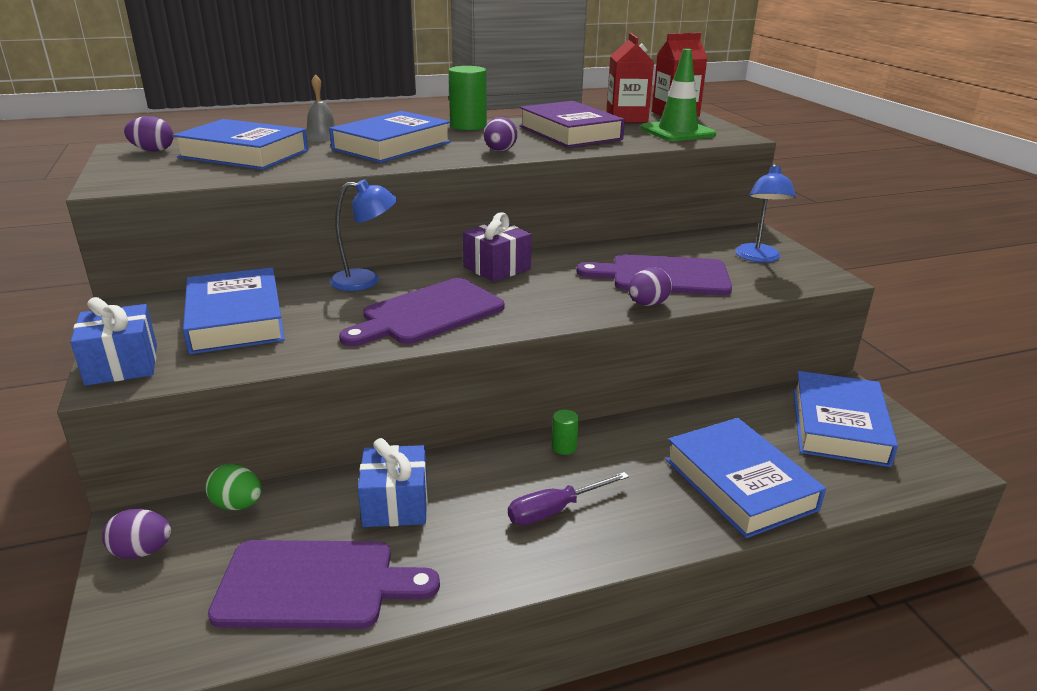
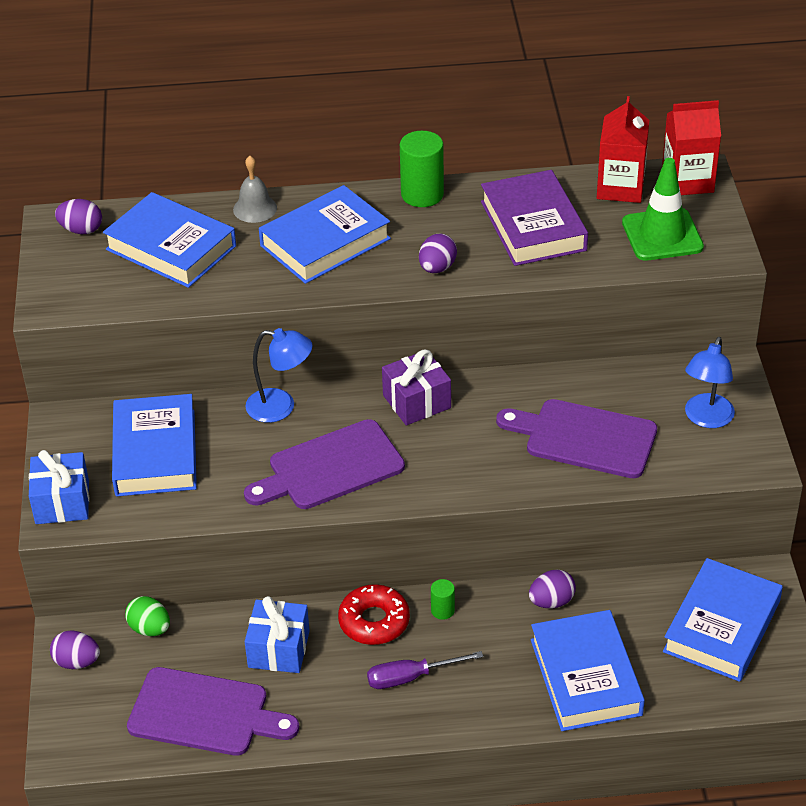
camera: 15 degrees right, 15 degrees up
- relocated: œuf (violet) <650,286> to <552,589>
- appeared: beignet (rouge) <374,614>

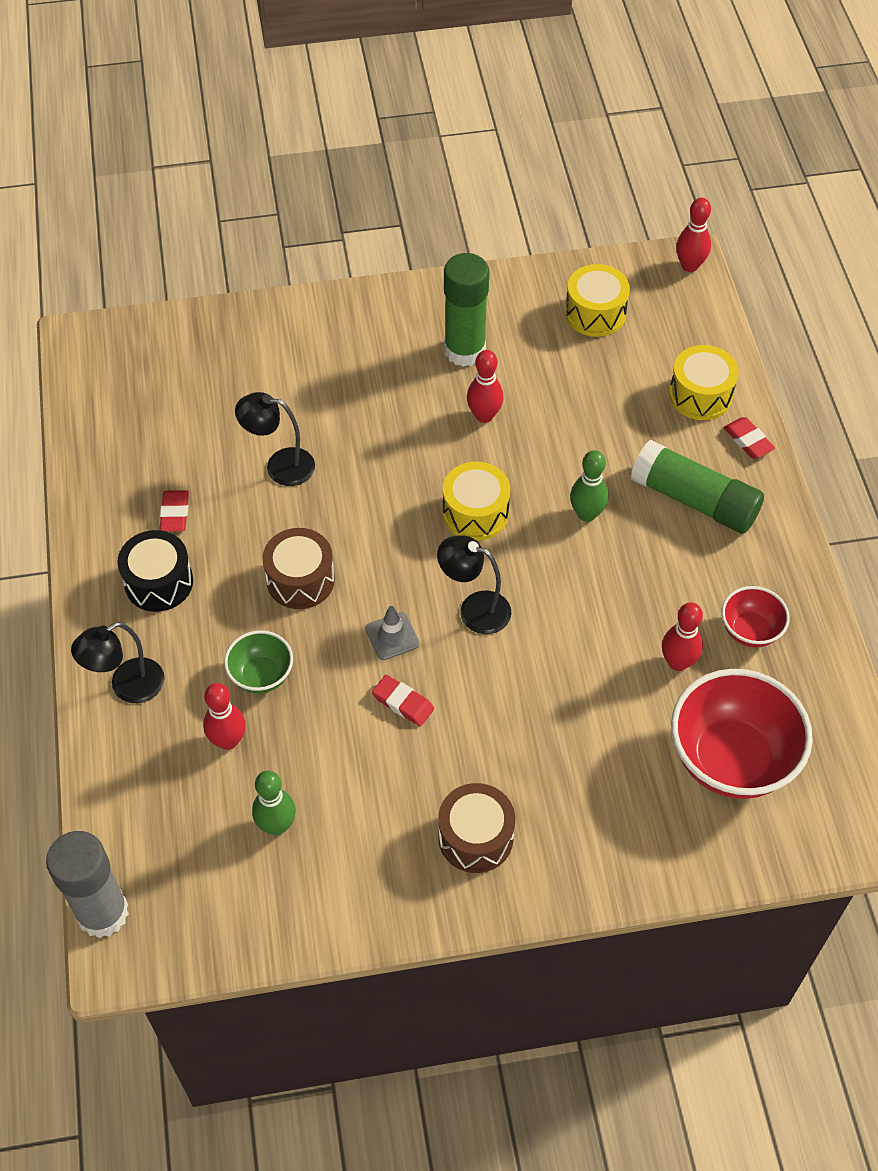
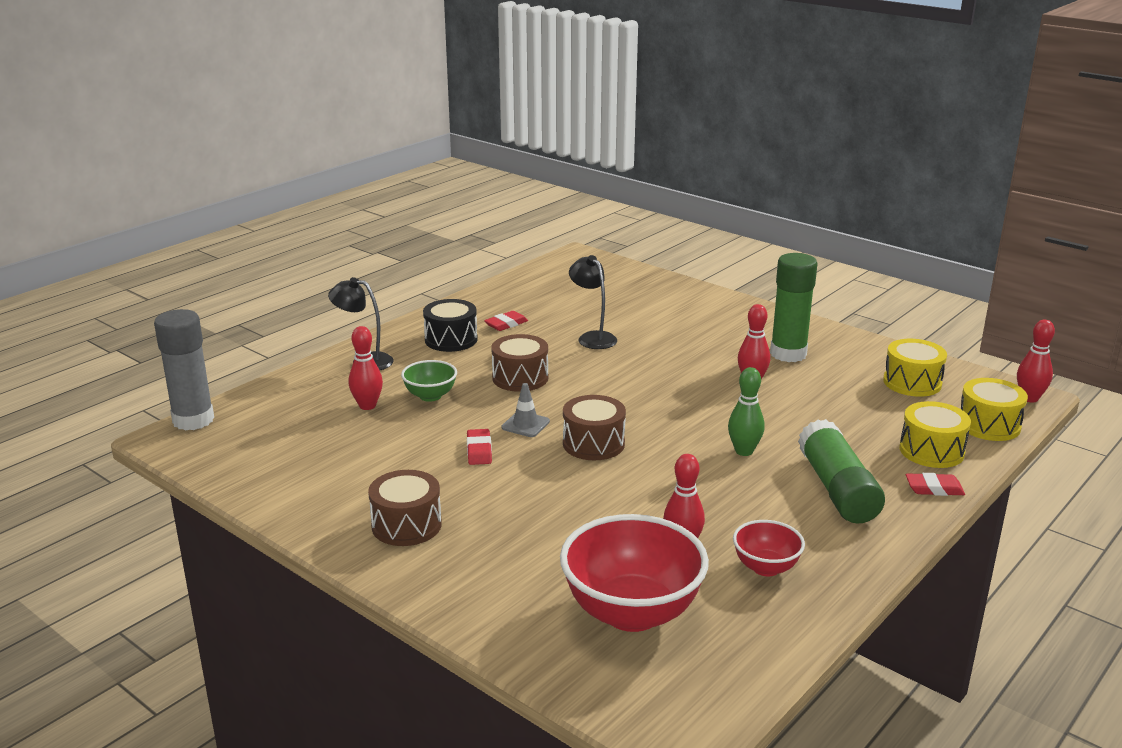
camera: 50 degrees right, 30 degrees down
- missing: quille (vert) <274,802>
- exchanged: lampe (noir) <474,584> to tambour (marron) <594,427>
- relocated: tambour (jaune) <476,501> to <994,409>
- spun: gomme (rouge) <749,438> = <935,484> 75 degrees clockwise

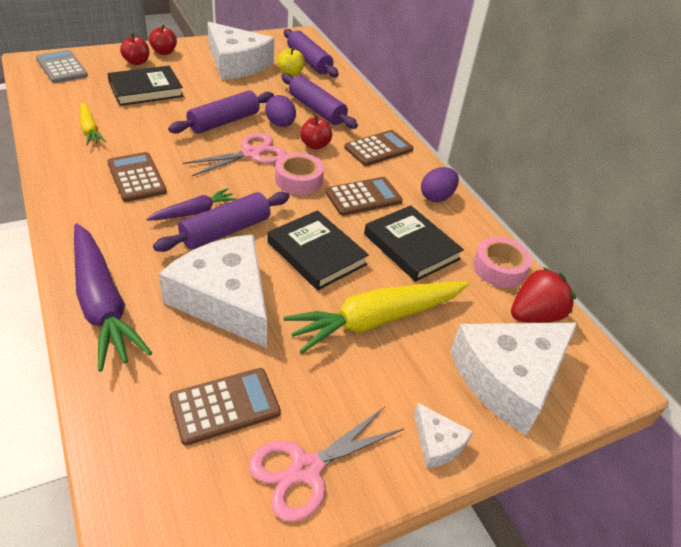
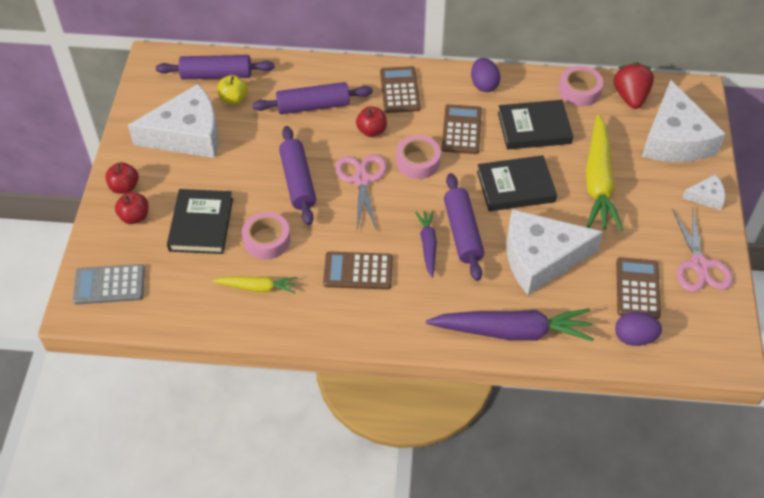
camera: 55 degrees left, 10 degrees up
- relocated: œuf (violet) <280,111> to <638,329>
- appeared: ruban adhésif (rose) <266,235>

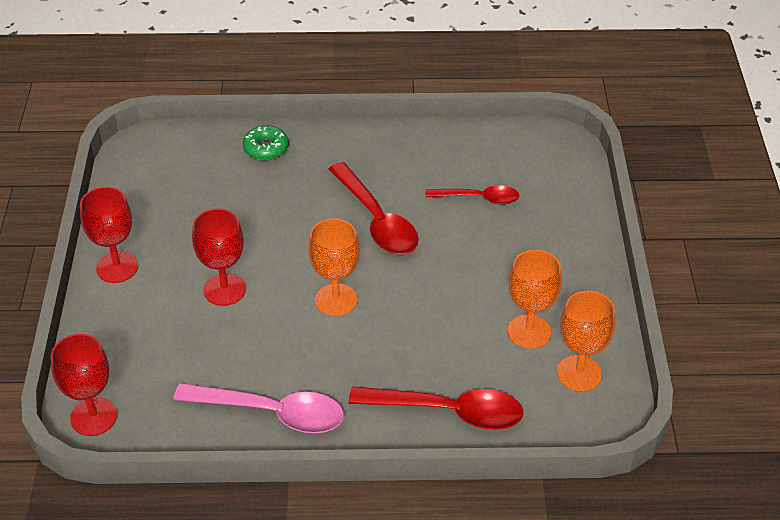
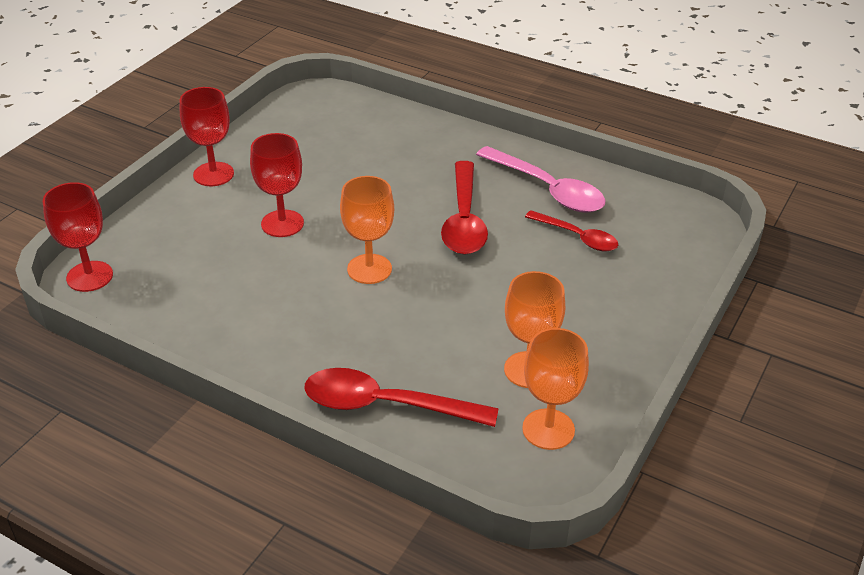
camera: 30 degrees right, 5 degrees down
- relocated: cuillère (rose) <258,408> to <540,179>
- missing: beignet (vert) <266,142>
- spun: cuillère (rouge) <436,408> = <401,397> 150 degrees clockwise

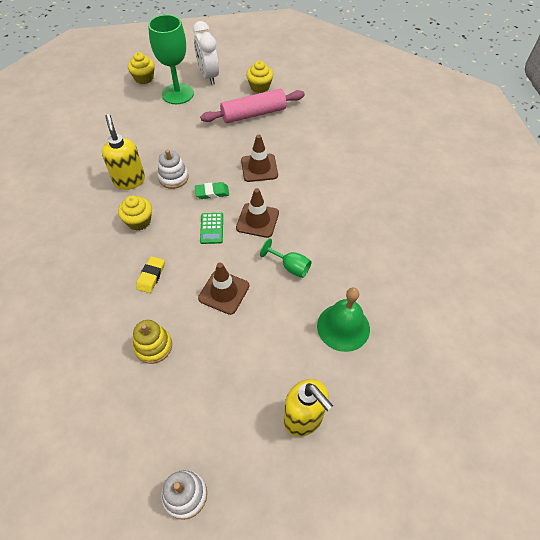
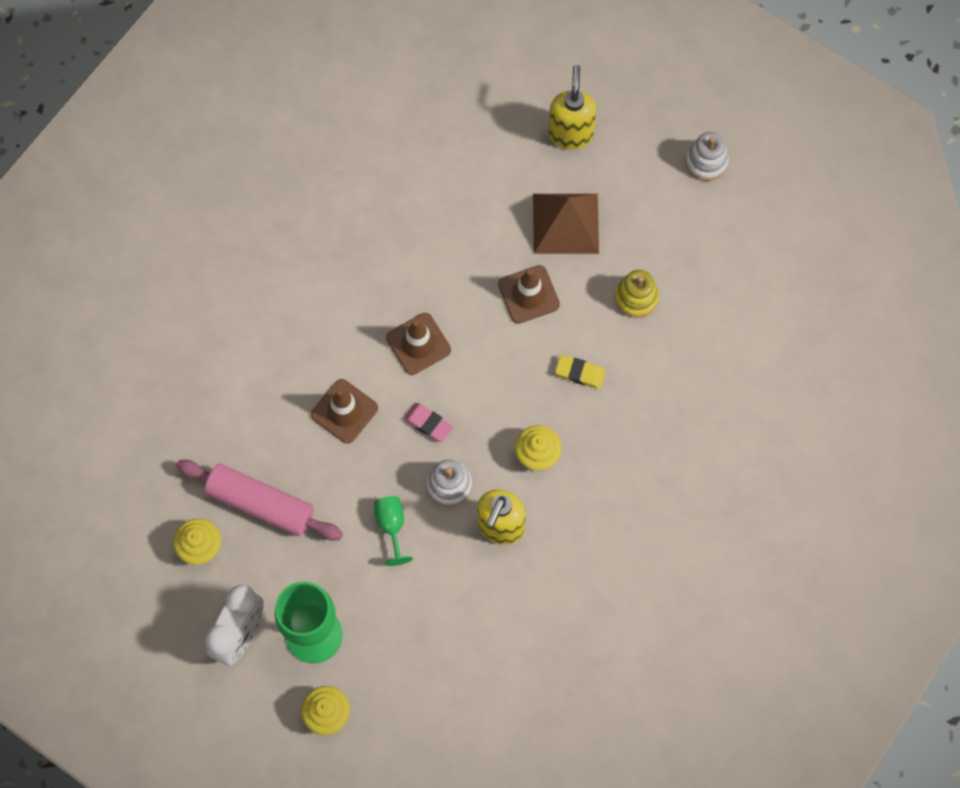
camera: 135 degrees left, 15 degrees up
- spun: gomme (jaune) <150,274> = <580,372> 45 degrees clockwise
- colour: gomme (vert) <212,190> to gomme (rose) <428,423>
- missing: calculatrice (vert) <211,228>
- relocated: verre à pied (vert) <286,258> to <393,531>
- missing: cloche (vert) <343,319>
- appeared: pyramide (marron) <566,224>

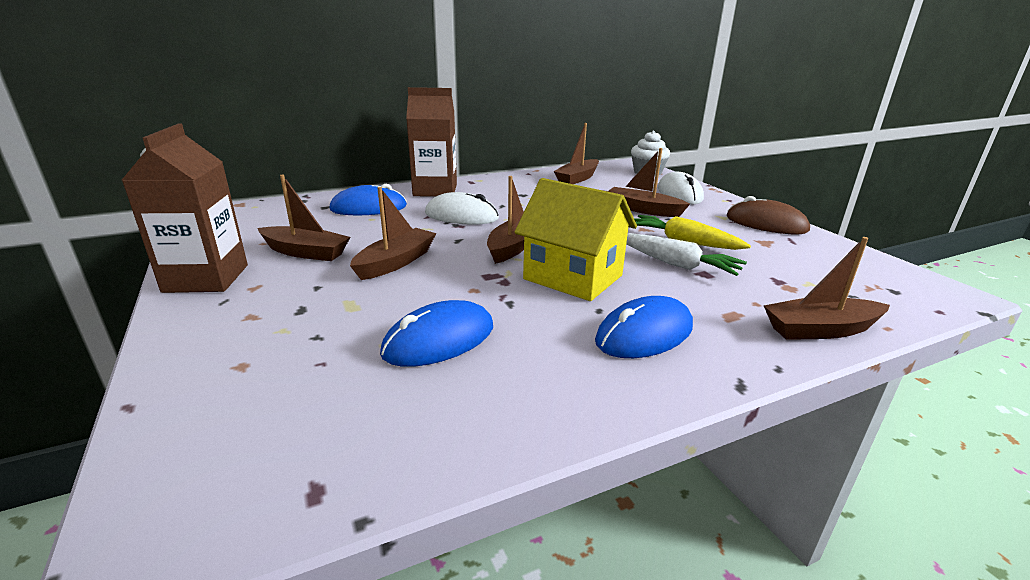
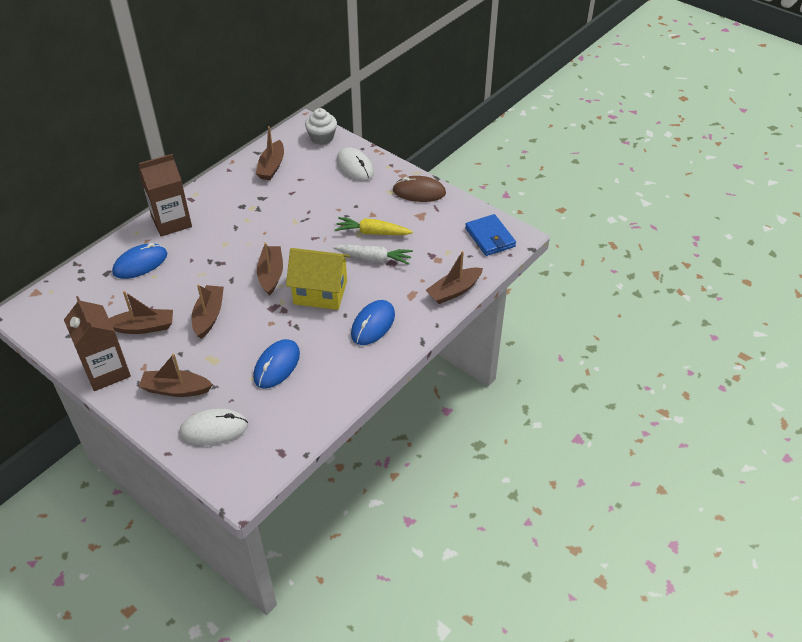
camera: 25 degrees left, 20 degrees up
- relocated: souris (blanc) <462,208> to <213,427>
- relocated: bateau (marron) <648,182> to <176,375>
- appeared: portefeuille (bleu) <490,235>

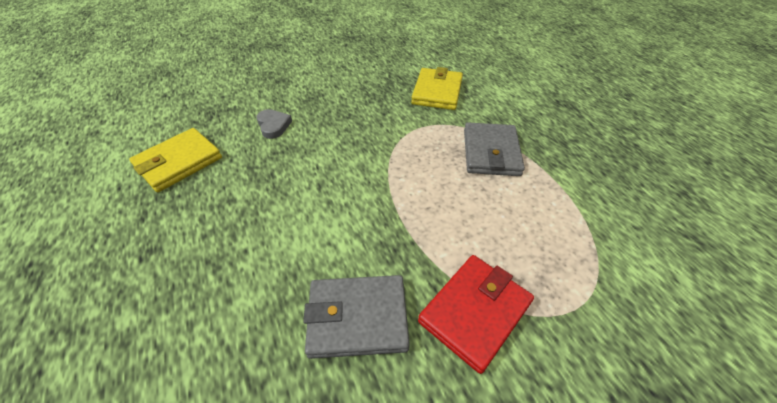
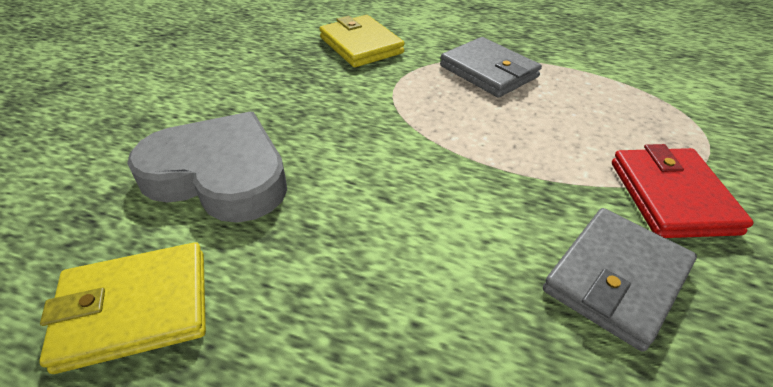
camera: 45 degrees left, 5 degrees down
- spun: portefeuille (jaune) <175,160> = <122,308> 75 degrees clockwise
- size: cœur (gris) <274,124> = <207,167> x2.30

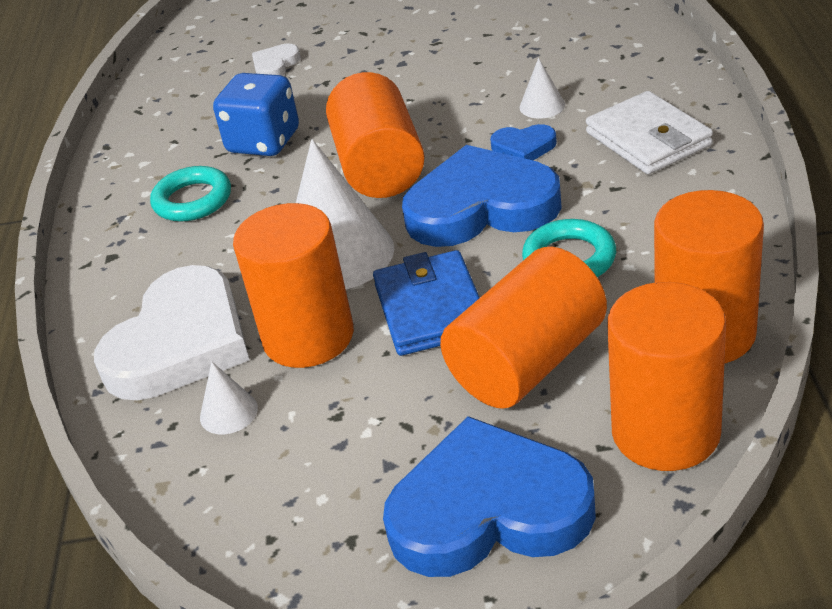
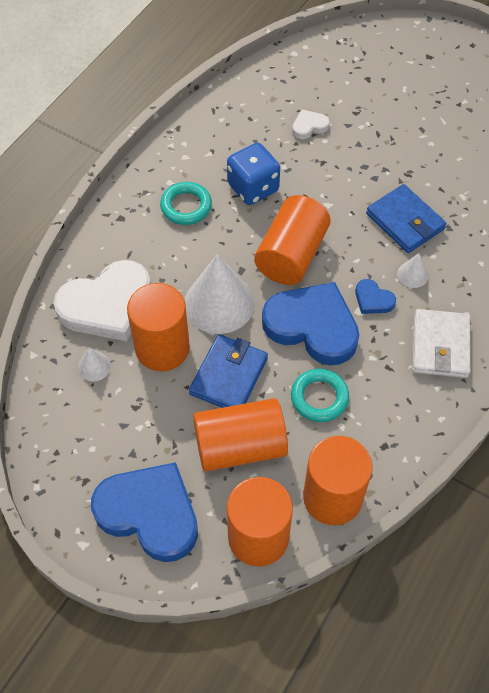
camera: 30 degrees right, 20 degrees up
- appeared: portefeuille (bleu) <406,218>

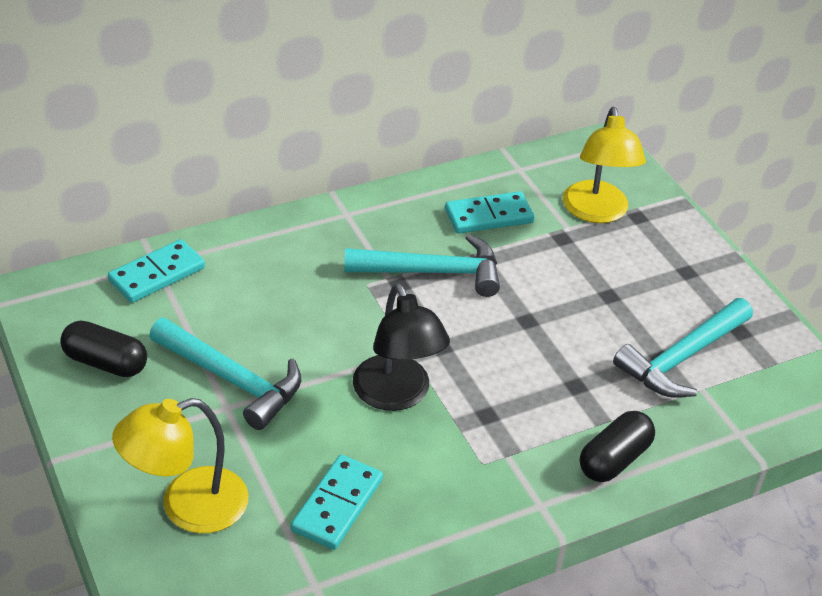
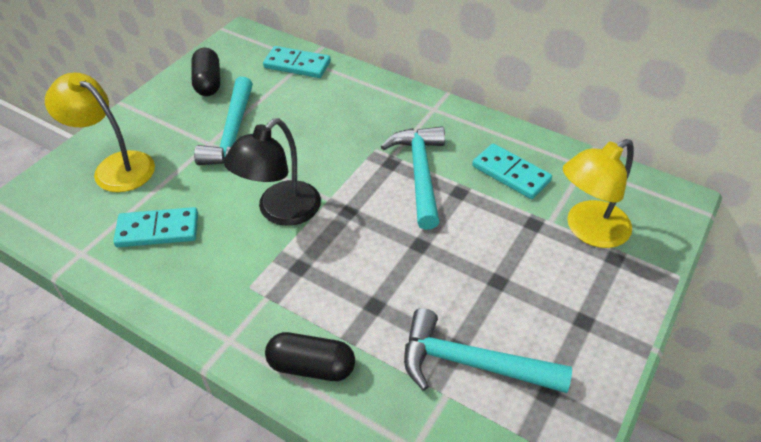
camera: 60 degrees right, 5 degrees up
- spun: marteau (turquoise) <422,265> = <413,178> 150 degrees counterclockwise

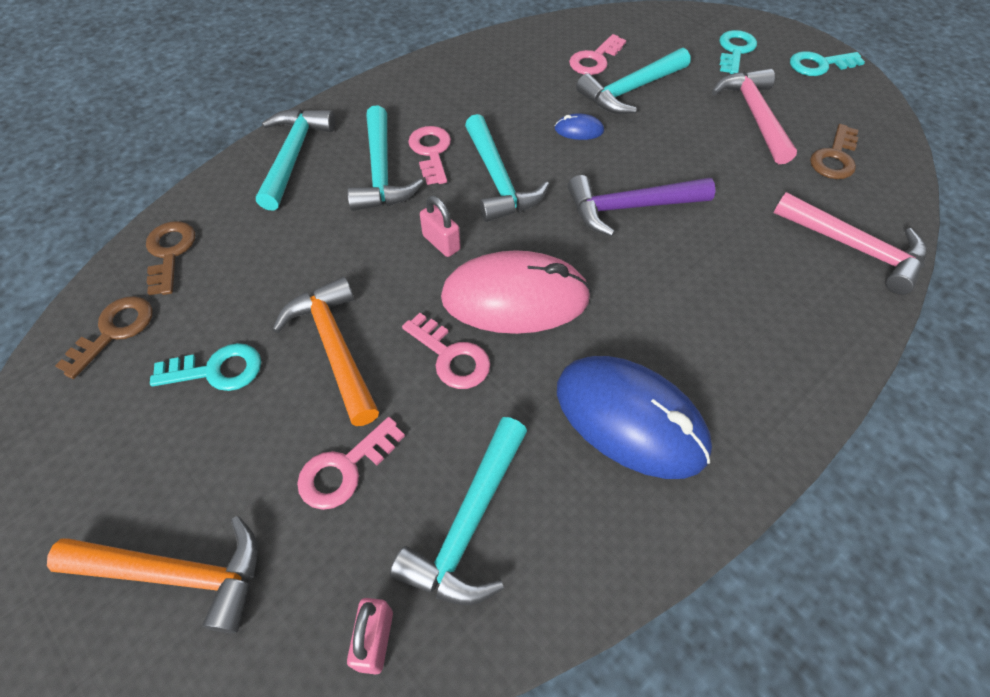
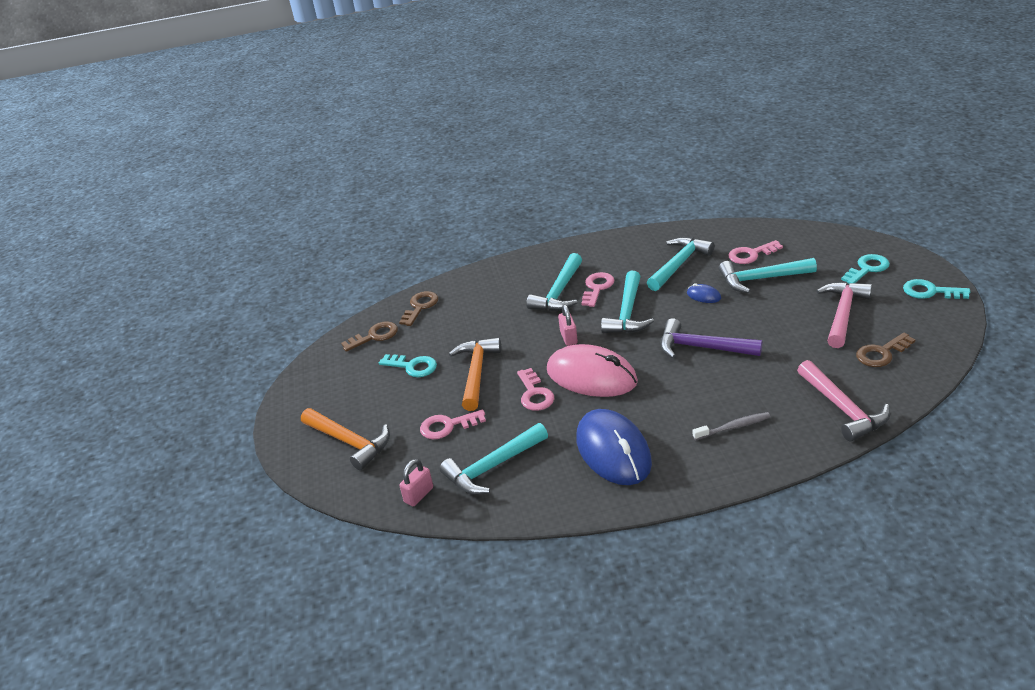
camera: 35 degrees right, 20 degrees down
- relocated: marteau (turquoise) <295,159> to <681,264>
- appeared: brosse à dents (gris) <732,426>

